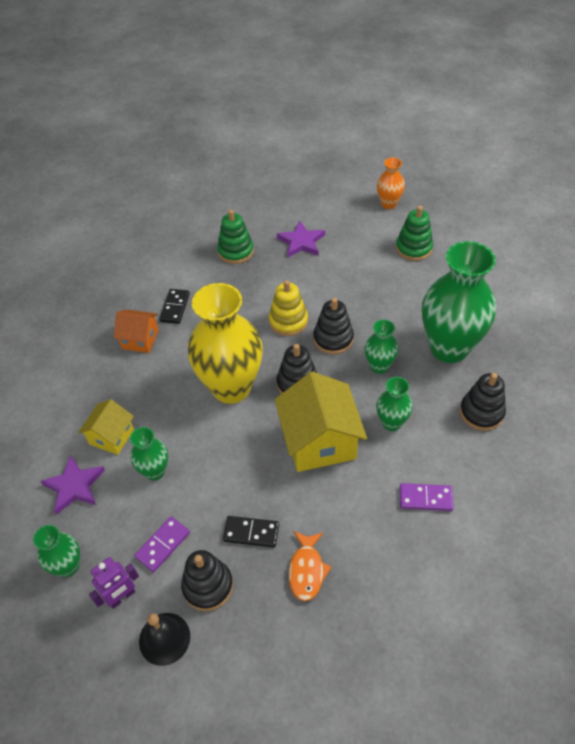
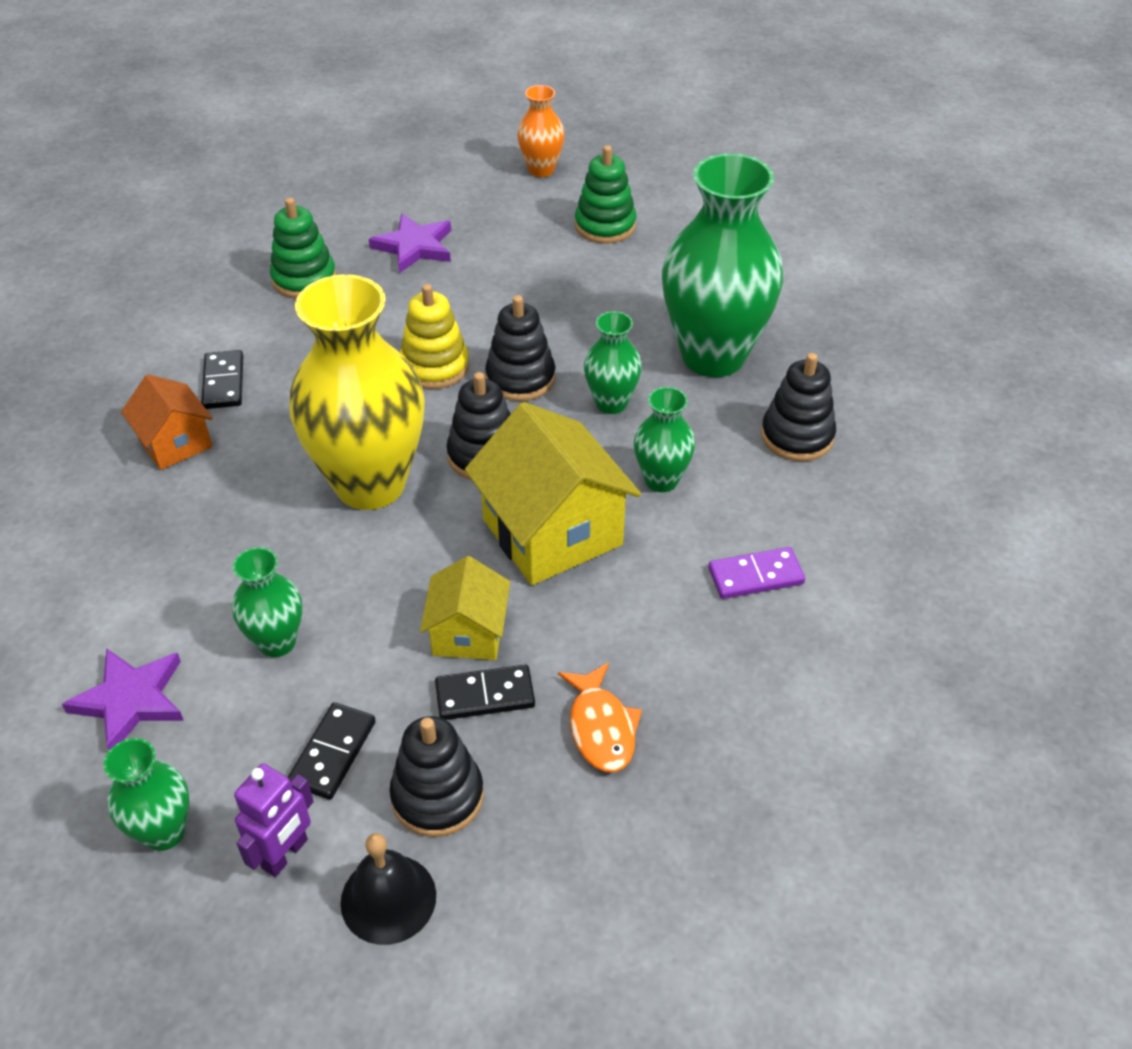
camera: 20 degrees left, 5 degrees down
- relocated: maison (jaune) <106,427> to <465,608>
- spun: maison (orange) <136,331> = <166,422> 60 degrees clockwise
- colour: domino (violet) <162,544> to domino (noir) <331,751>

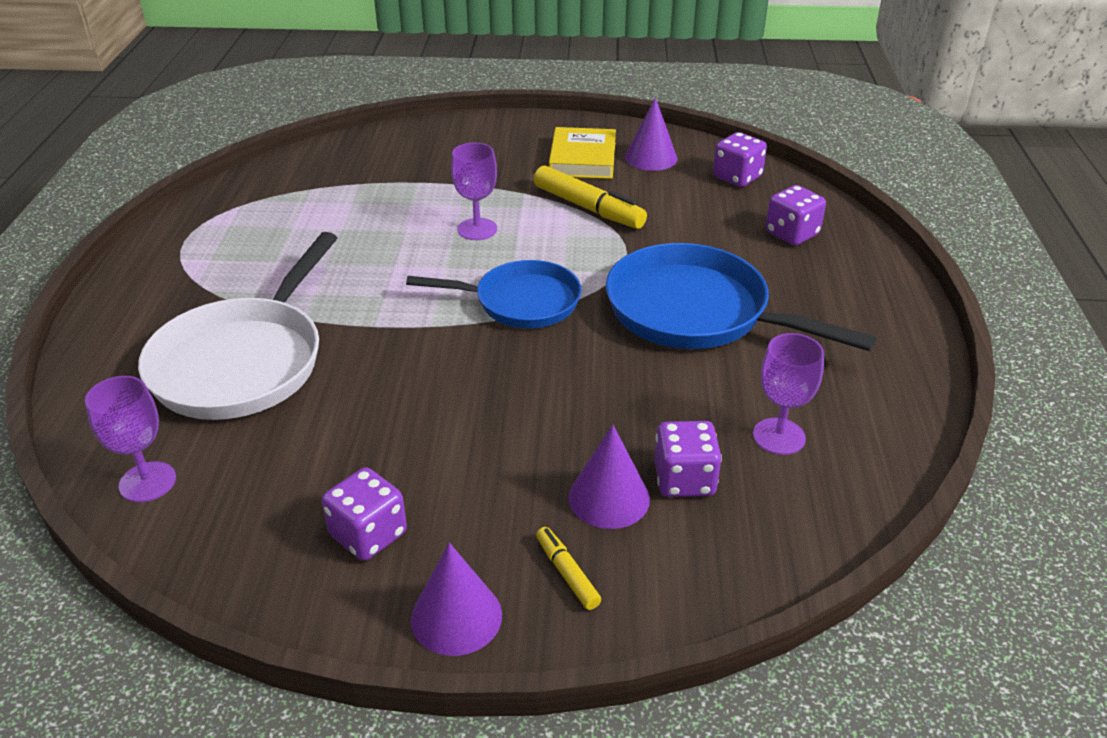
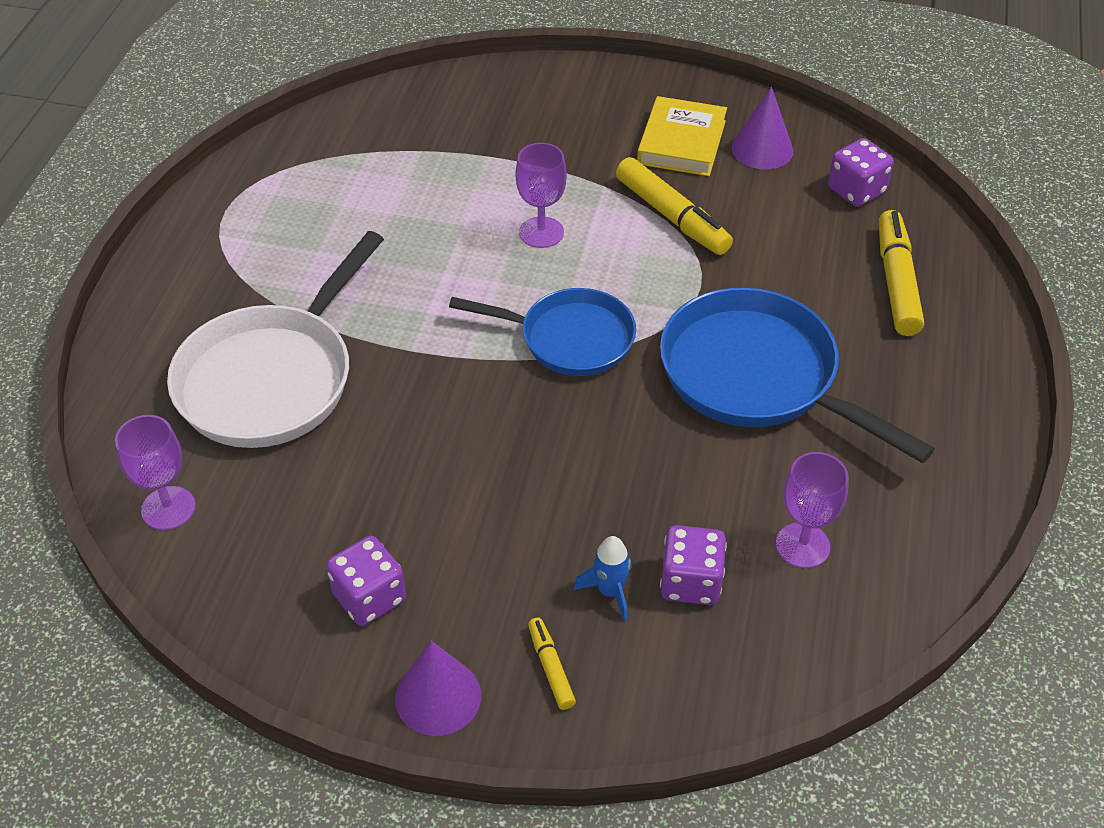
camera: 10 degrees right, 10 degrees up
- exchanged: cône (violet) <609,477> to fusée (bleu) <603,578>
- exchanged: dé (violet) <796,215> to feutre (jaune) <901,273>

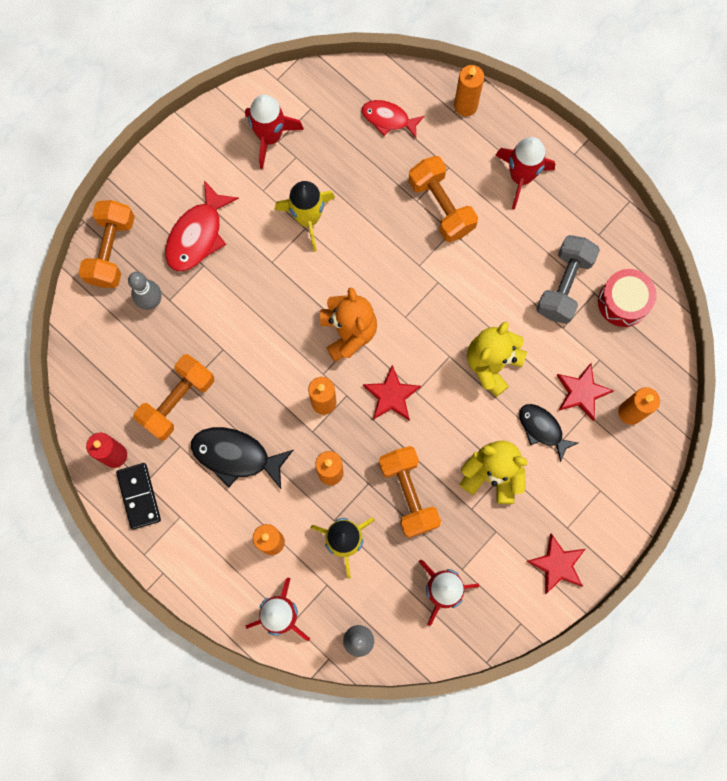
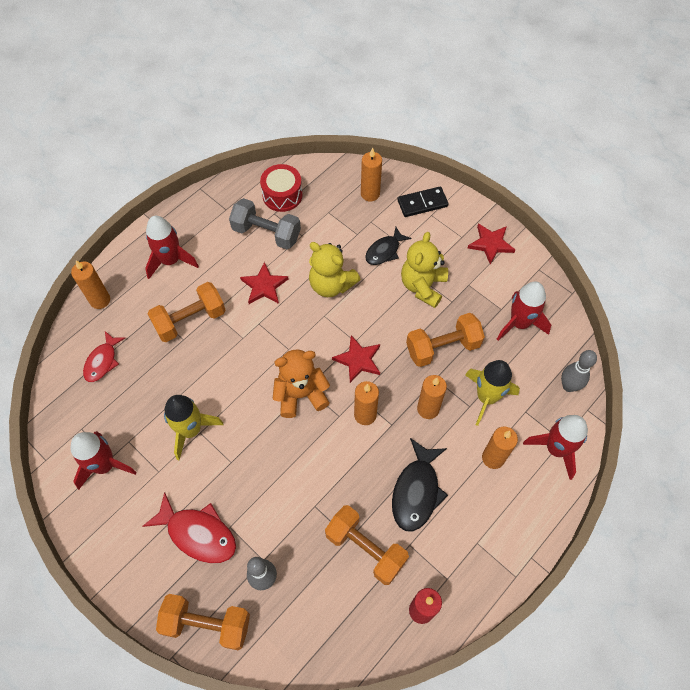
camera: 90 degrees left, 15 degrees down
- relocated: domino (noir) <138,496> to <423,201>
- relocated: étoile (rouge) <585,392> to <264,283>

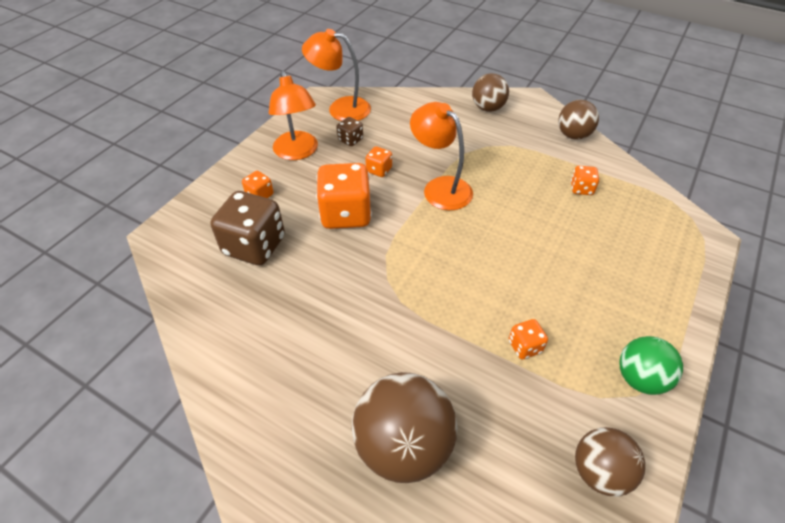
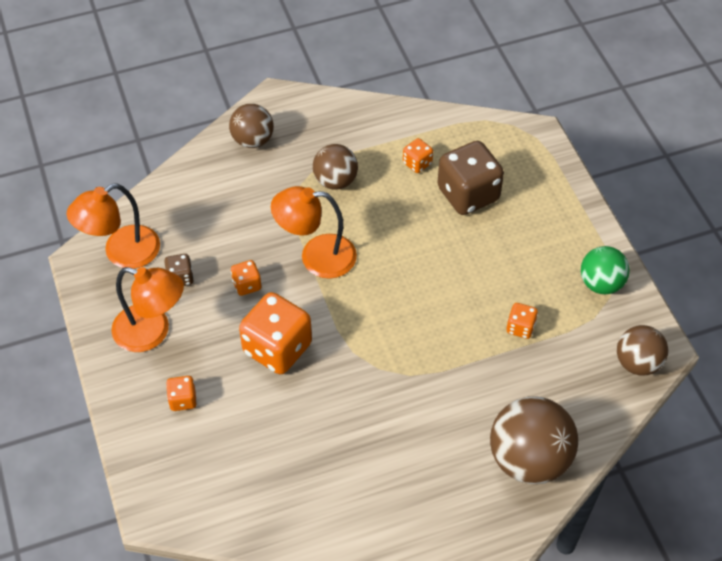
camera: 50 degrees left, 5 degrees up
- relocated: dé (marron) <248,228> to <470,178>
- relocated: balle (marron) <578,120> to <335,167>

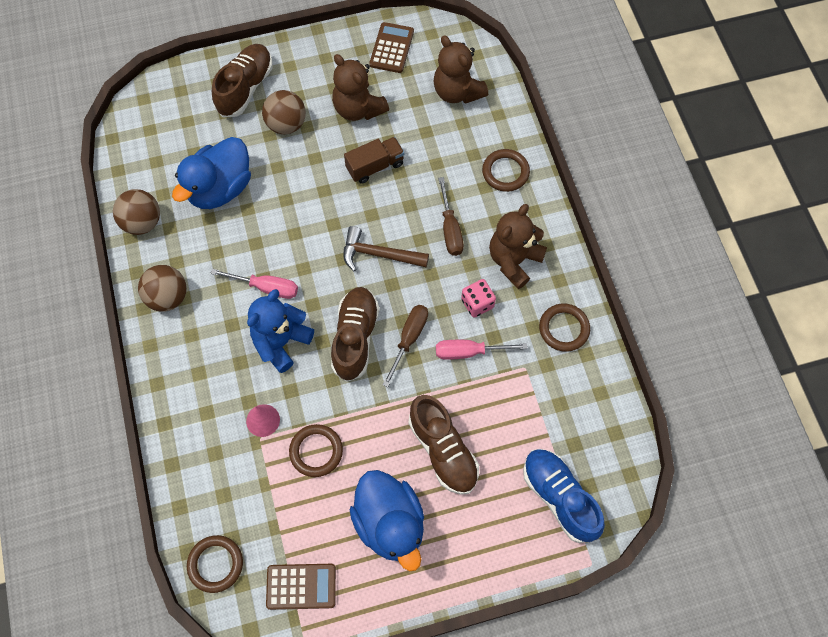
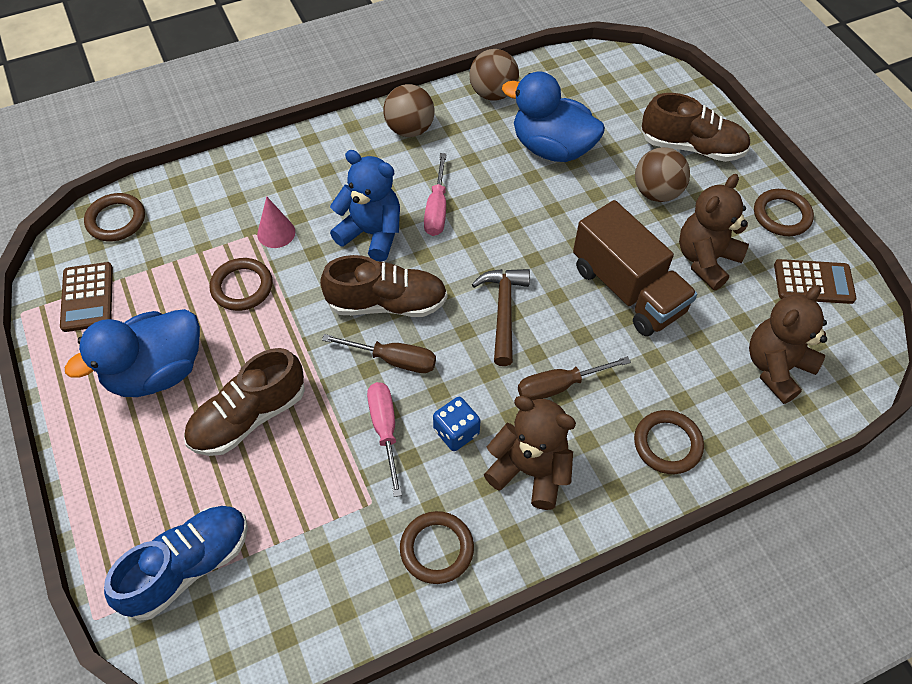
camera: 80 degrees right, 10 degrees down
- size: camion (marron) <374,160> = <635,268> x1.68
- colour: dé (rose) <478,298> to dé (bleu) <456,424>
- appeared: anneau (marron) <784,212>

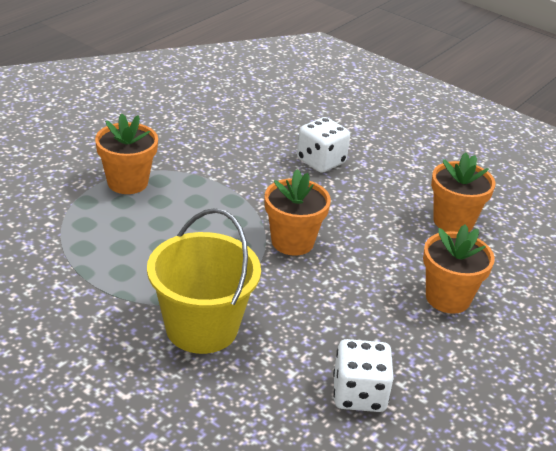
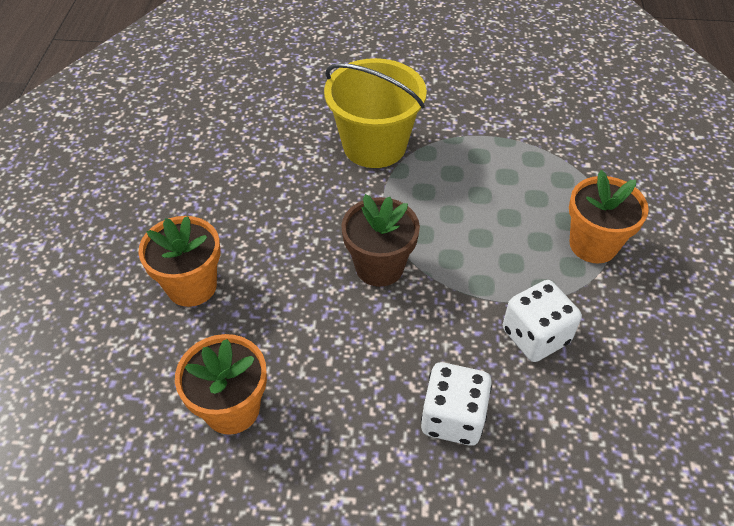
camera: 150 degrees right, 15 degrees up
- colour: pot de fleurs (orange) <298,212> to pot de fleurs (marron) <380,240>
- relocated: dé (blanc) <363,375> to <542,321>

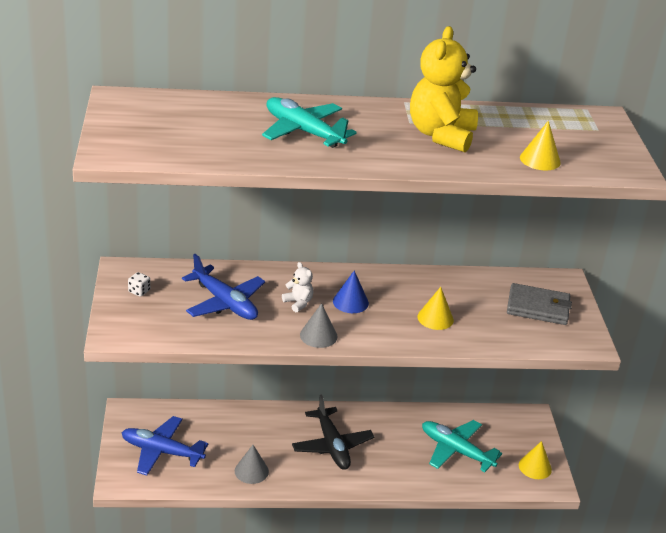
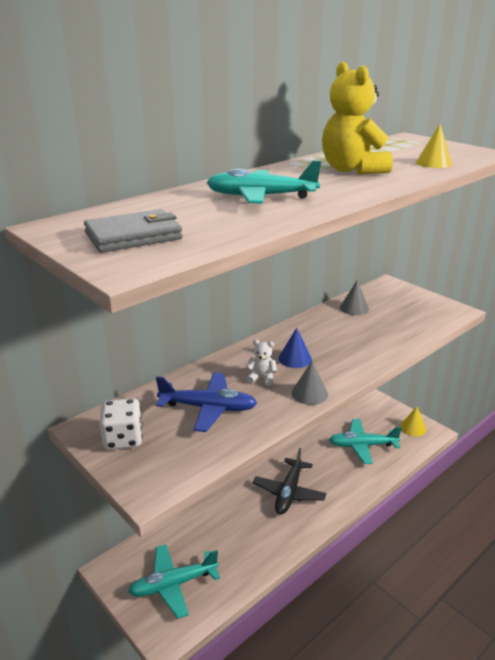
camera: 35 degrees left, 5 degrees down
- colour: avion (bleu) <165,445> to avion (turquoise) <174,581>
- size: dé (blanc) <139,284> = <121,424> x1.98
- relocated: cône (gris) <252,464> to <354,297>
- spun: avion (noir) <333,432> = <289,481> 75 degrees clockwise
- missing: cône (jaune) <435,308>
- relocated: portefeuille (gris) <539,304> to <133,231>

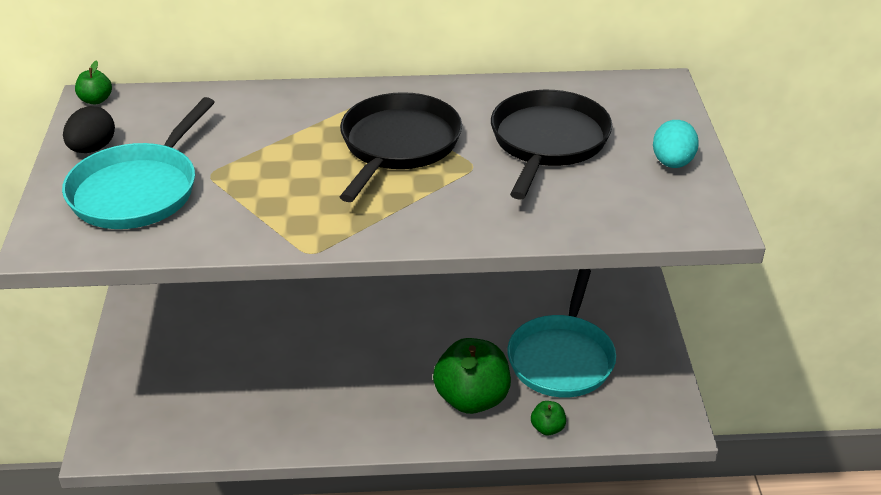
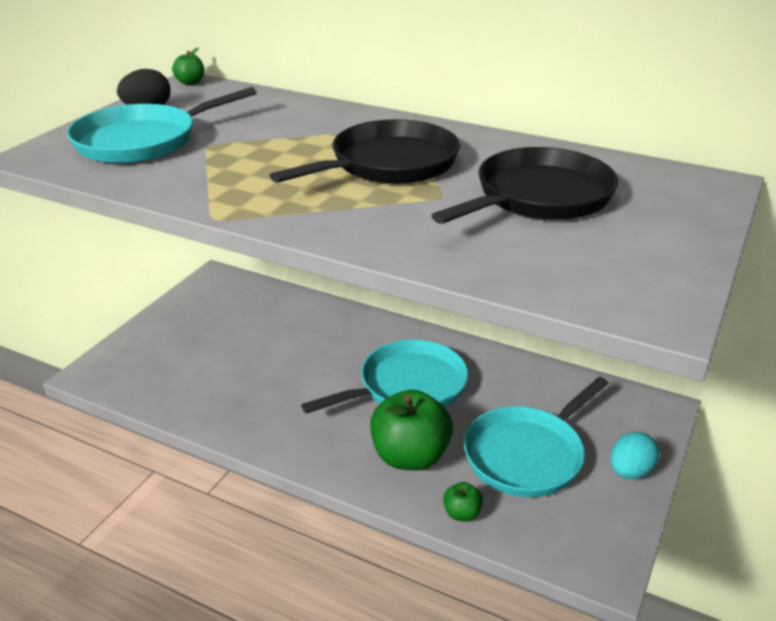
camera: 30 degrees right, 5 degrees down
- relocated: œuf (turquoise) <676,144> to <634,455>
- appeared: poêle (turquoise) <384,377>

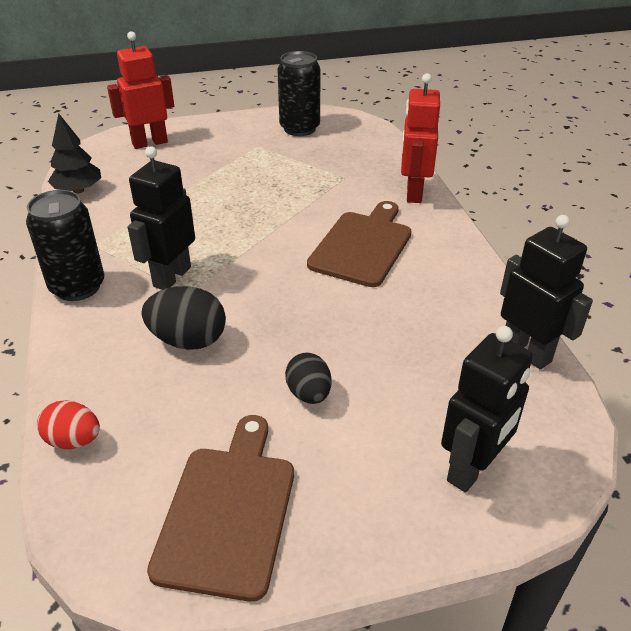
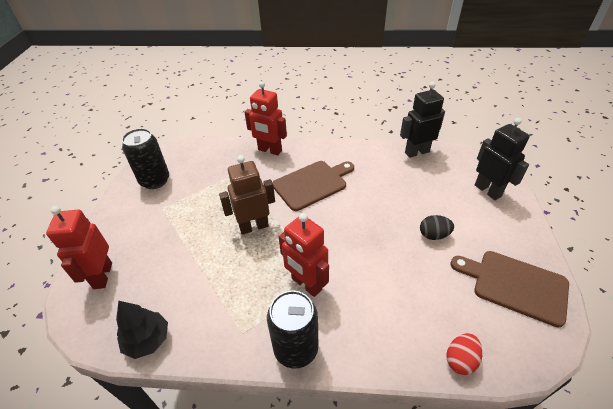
camera: 70 degrees left, 5 degrees up
- colour: robot (noir) <161,218> to robot (rouge) <304,255>
- missing: œuf (noir) <183,318>
- spun: planche à découper (marron) <359,244> = <313,186> 105 degrees clockwise
- appeared: robot (marron) <247,195>

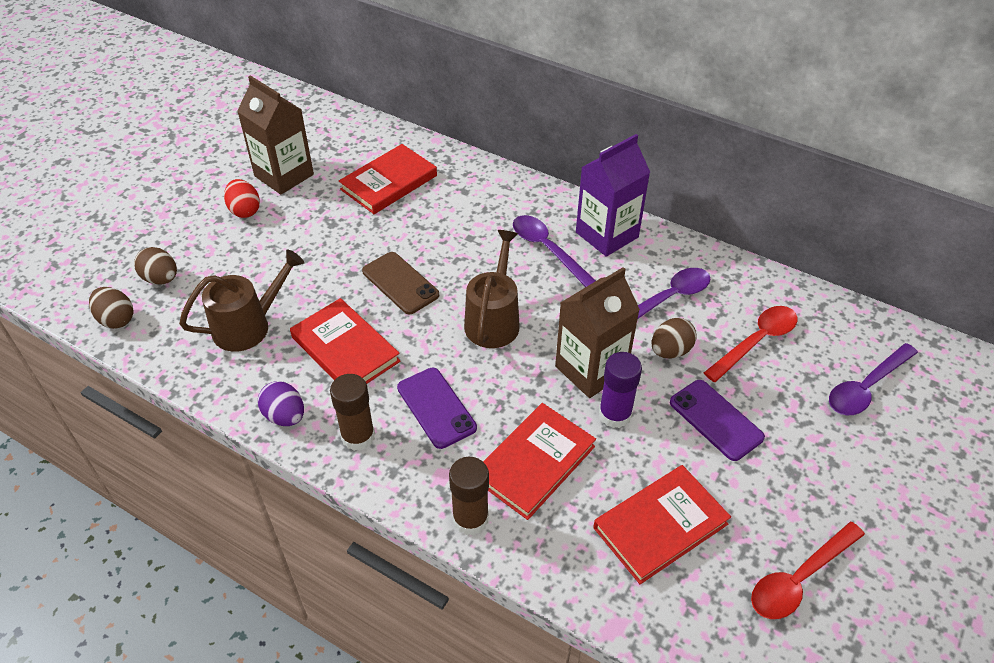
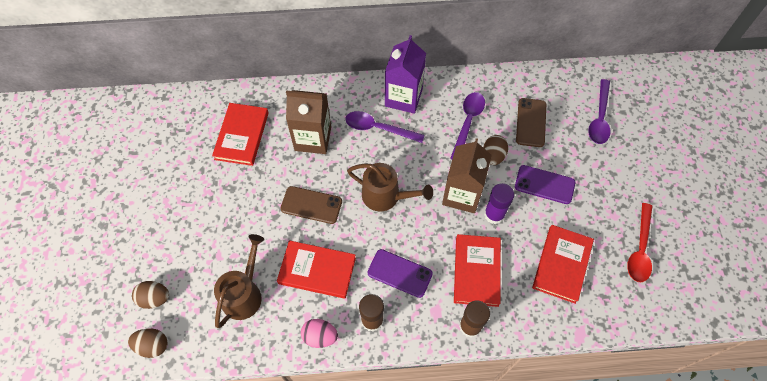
camera: 35 degrees left, 15 degrees up
- missing: œuf (rouge) <242,198>
- relocated: brique de lait (marron) <275,134> to <308,122>
- colour: œuf (violet) <281,403> to œuf (rose) <319,333>
- spun: arrosoir (marron) <492,289> = <390,187> 135 degrees clockwise
- exchanged: cuillère (rouge) <751,344> to téléphone (marron) <531,122>

